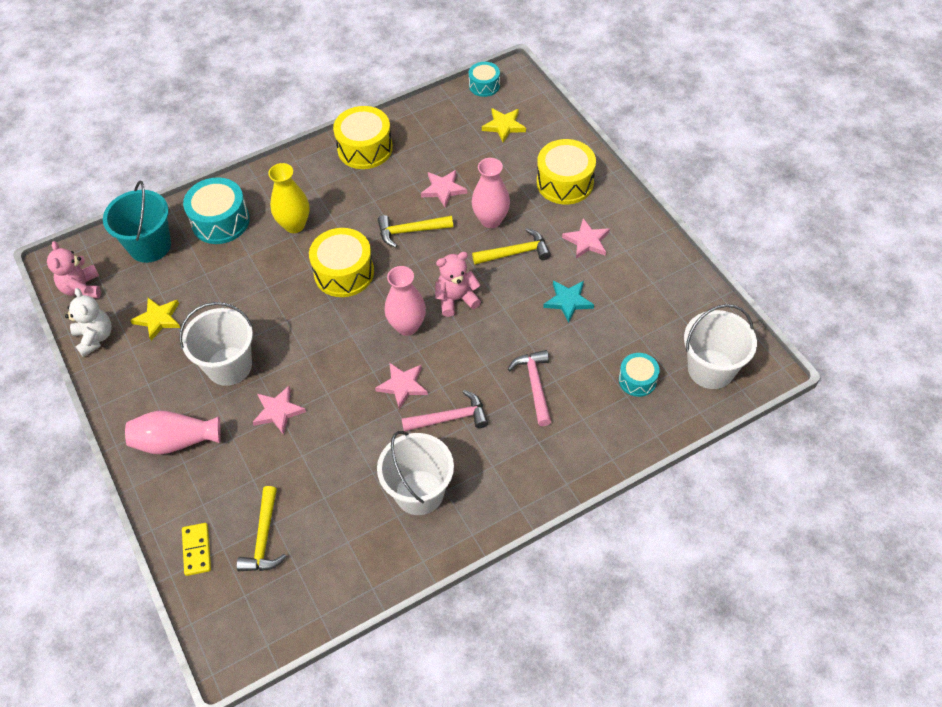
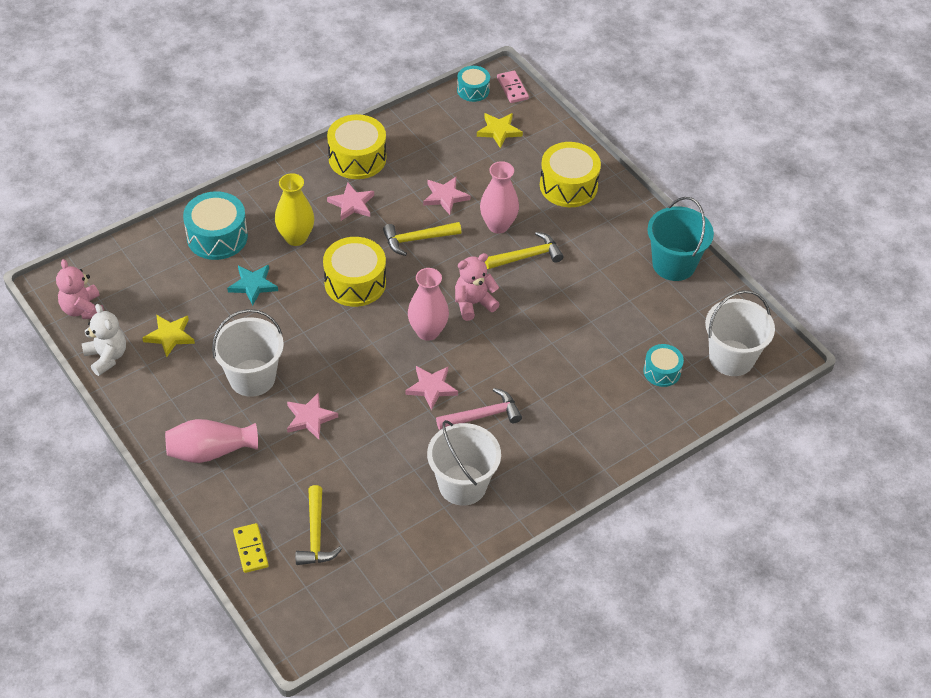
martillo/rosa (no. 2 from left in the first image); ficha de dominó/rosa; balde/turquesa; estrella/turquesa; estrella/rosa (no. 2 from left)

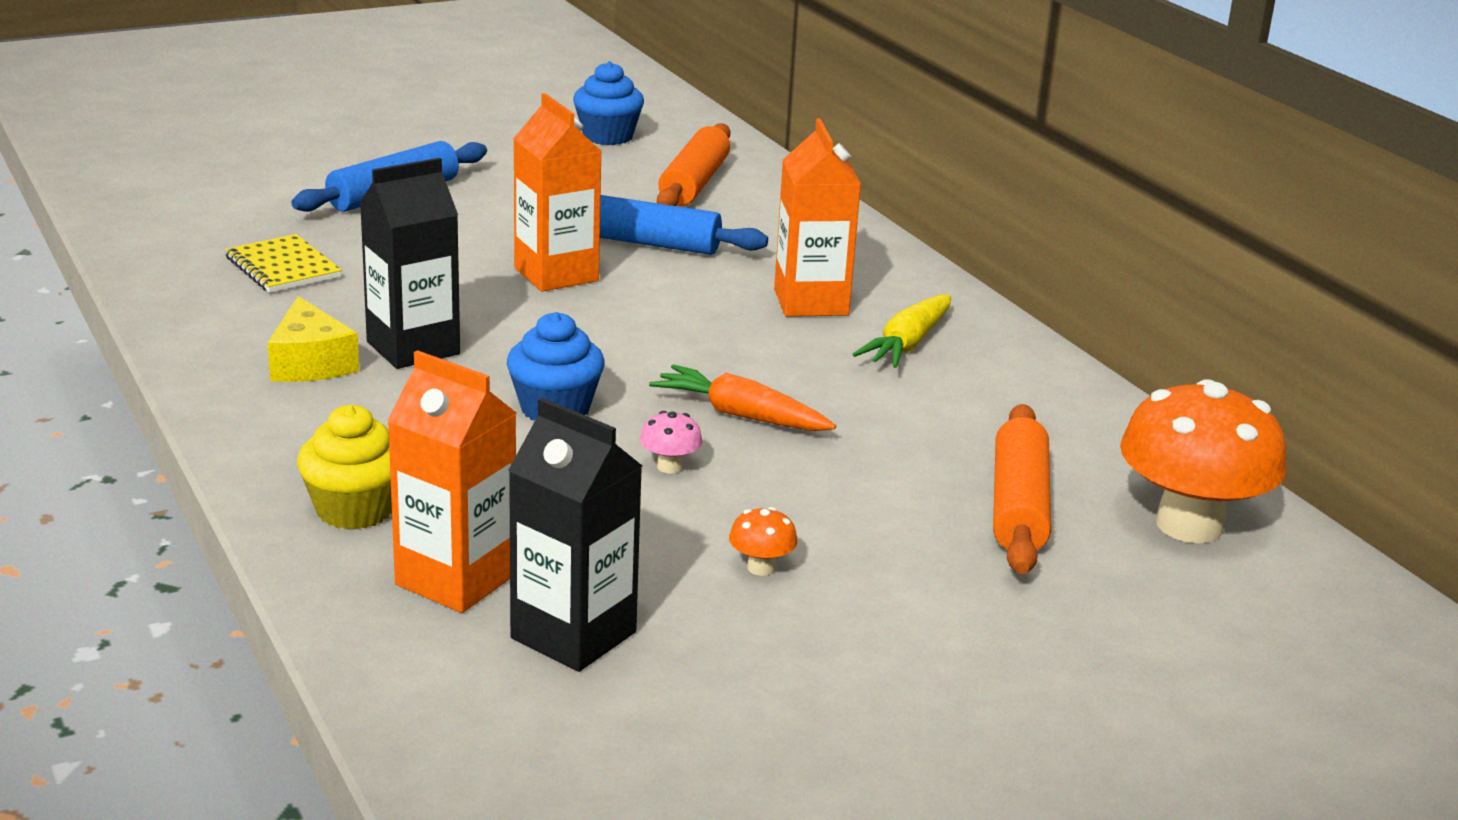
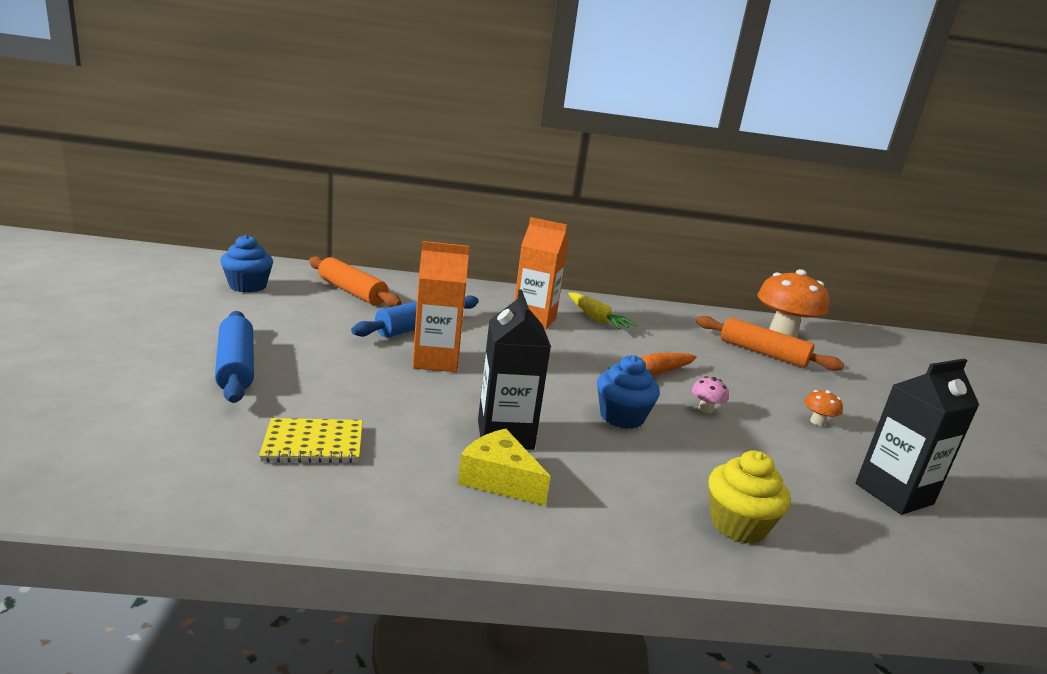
cartón de leche/naranja (no. 1 from left in the first image); queso/amarillo

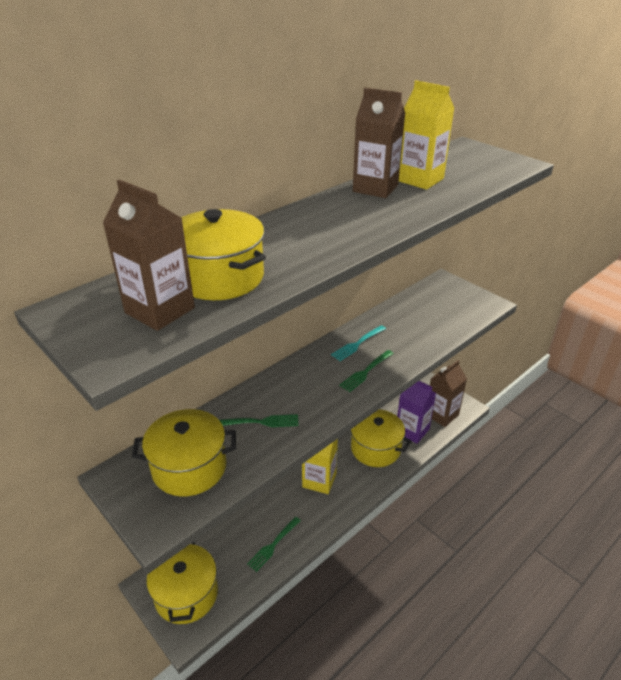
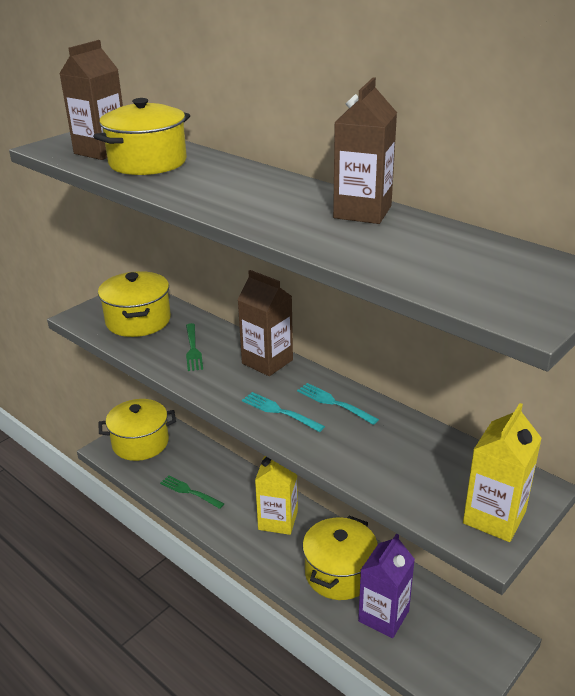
cartón de leche/amarillo (no. 2 from left); cartón de leche/marrón (no. 2 from left); tenedor/turquesa (no. 1 from left)

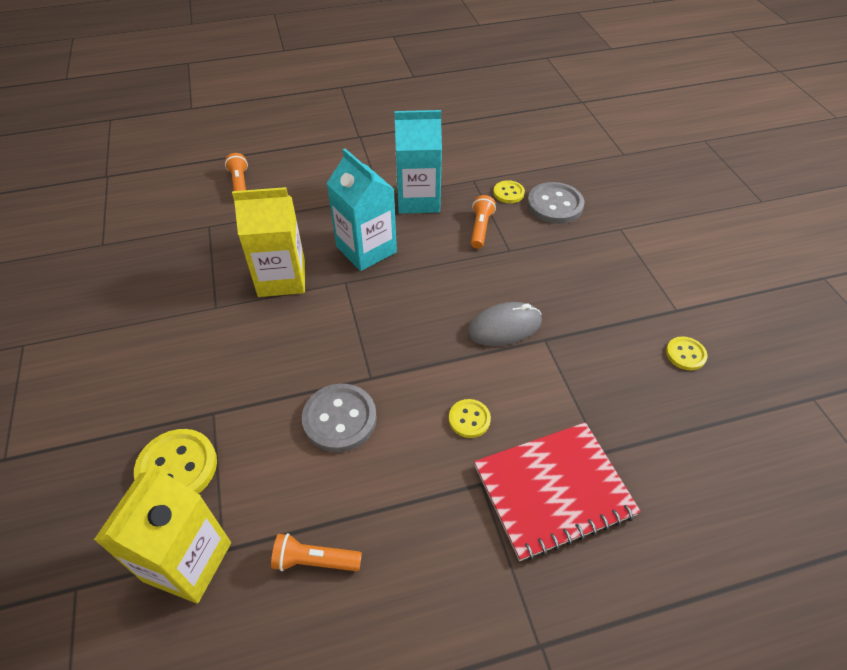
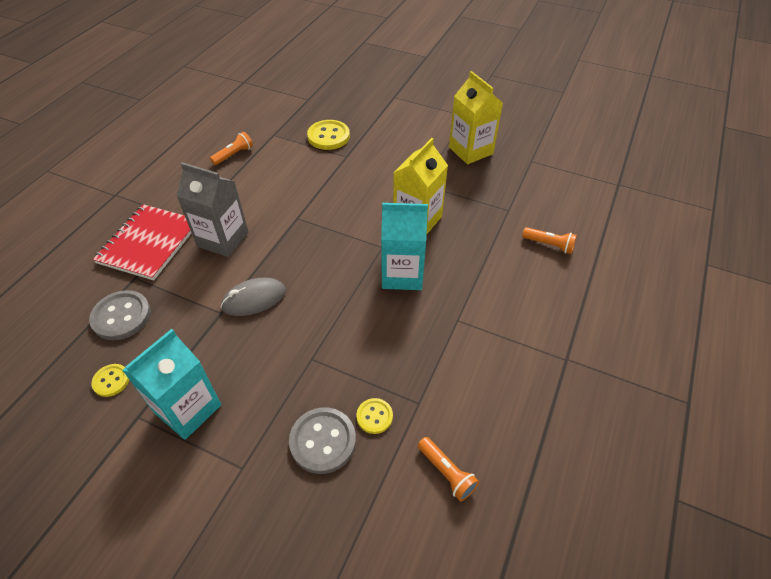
cartón de leche/amarillo (no. 2 from left); botón/gris (no. 1 from left); cartón de leche/turquesa (no. 1 from left); lámpara de mano/naranja (no. 2 from left); cartón de leche/gris; ratón/gris

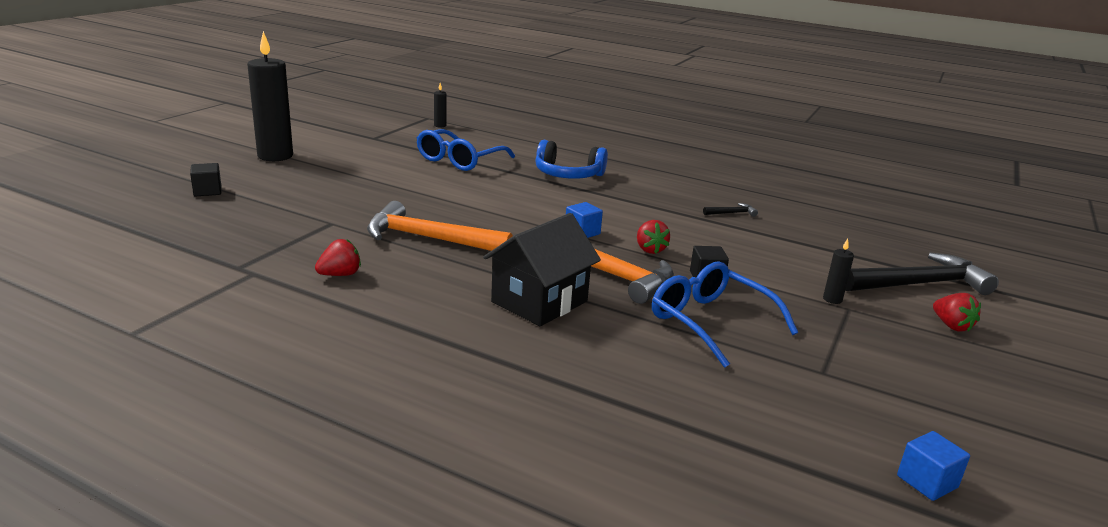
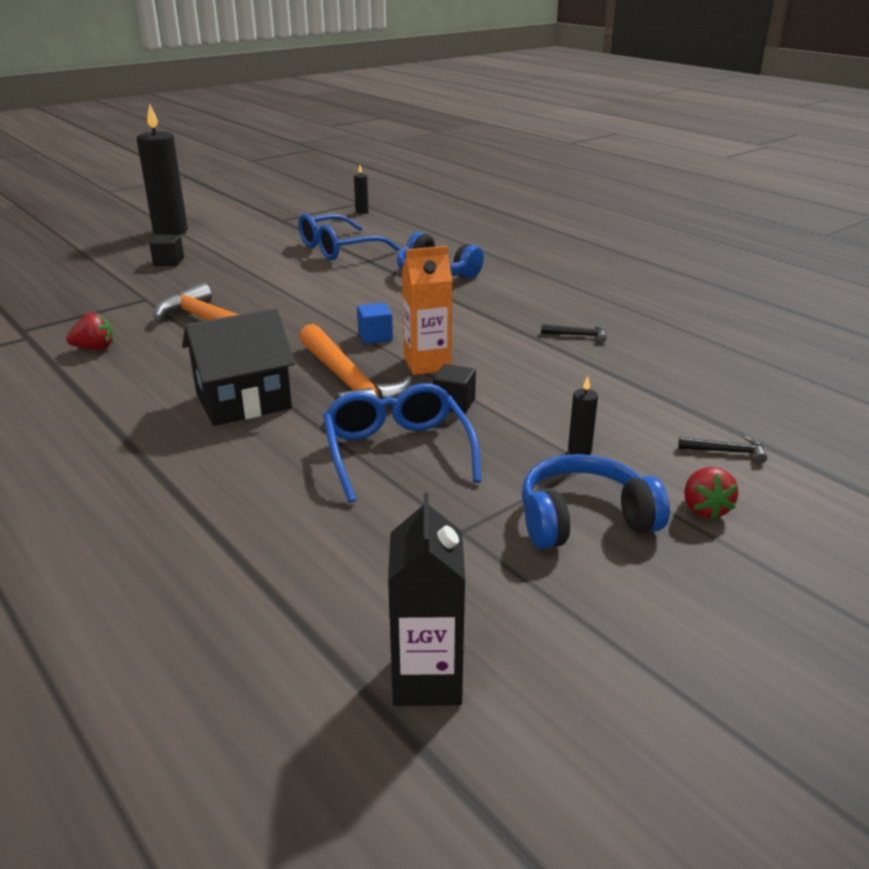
auriculares/azul (no. 2 from left); cubo/negro (no. 1 from left); cartón de leche/naranja; cartón de leche/negro; martillo/negro (no. 2 from left)

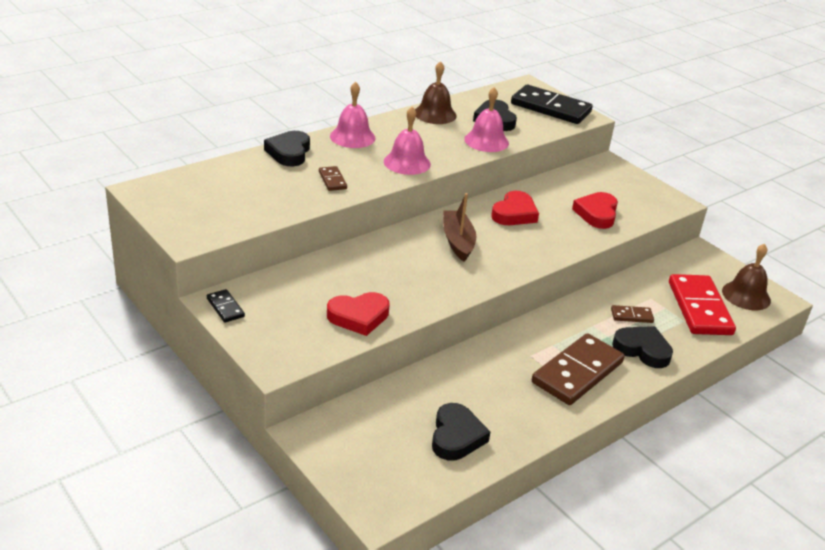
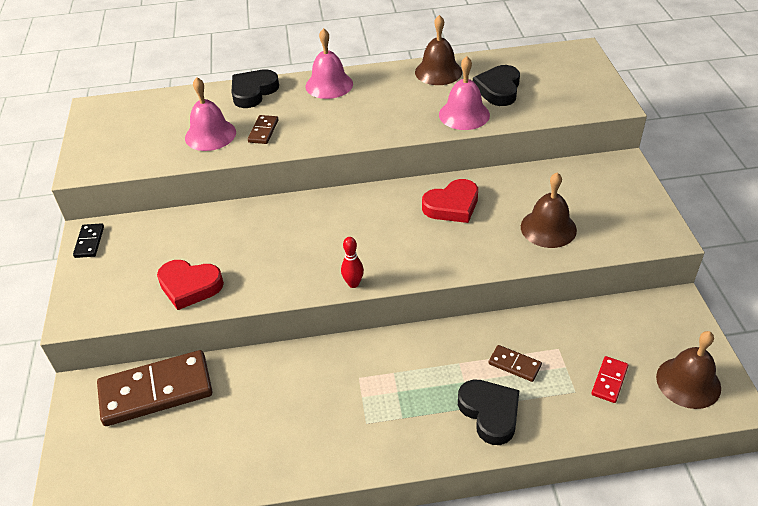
corazón/negro (no. 2 from left in the first image); barco/marrón; ficha de dominó/negro (no. 2 from left in the first image); bolo/rojo; campana/rosa (no. 1 from left); ficha de dominó/marrón (no. 1 from left); campana/marrón (no. 2 from left); ficha de dominó/rojo

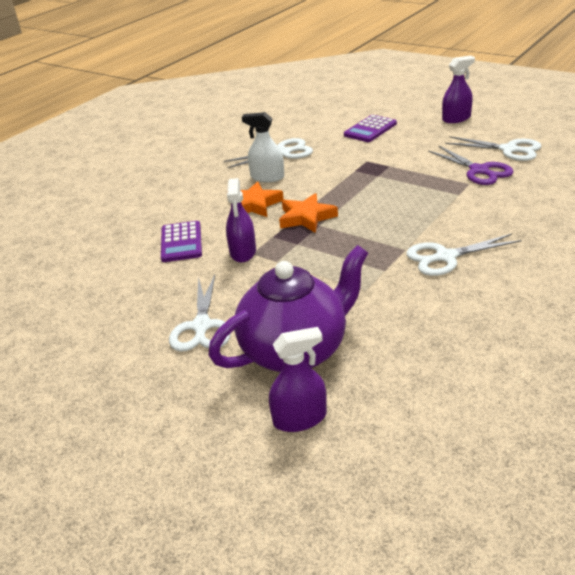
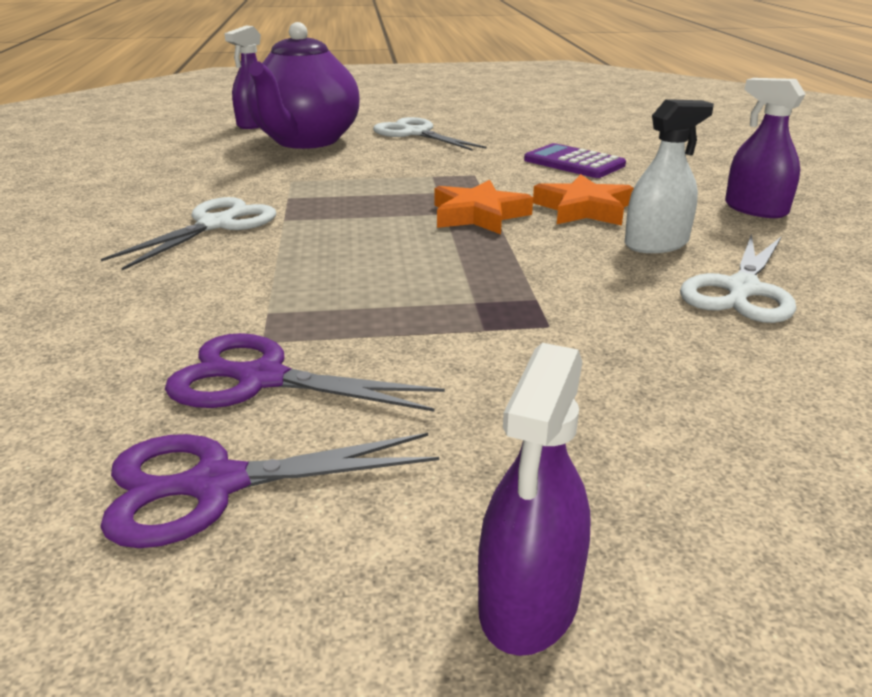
calculadora/morado (no. 2 from left in the first image); pulverizador/morado (no. 3 from left); tijeras/morado (no. 1 from left)

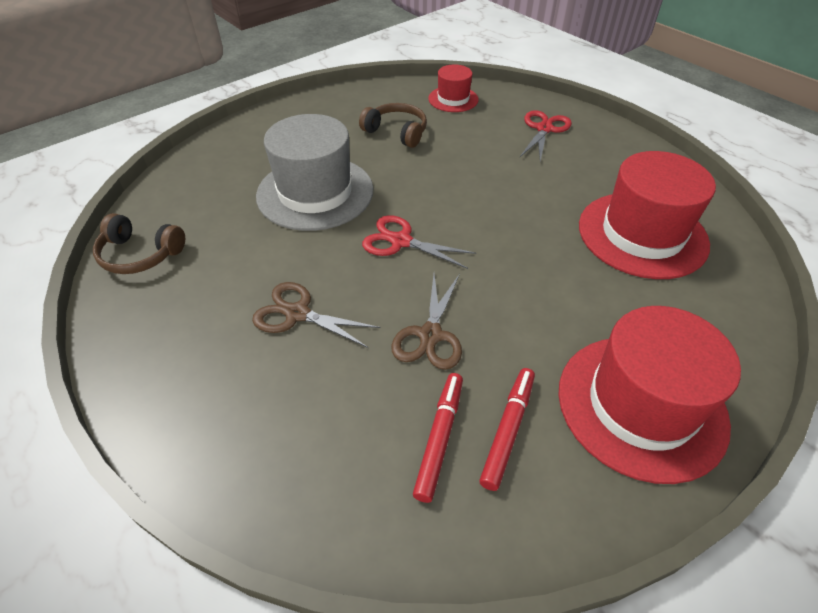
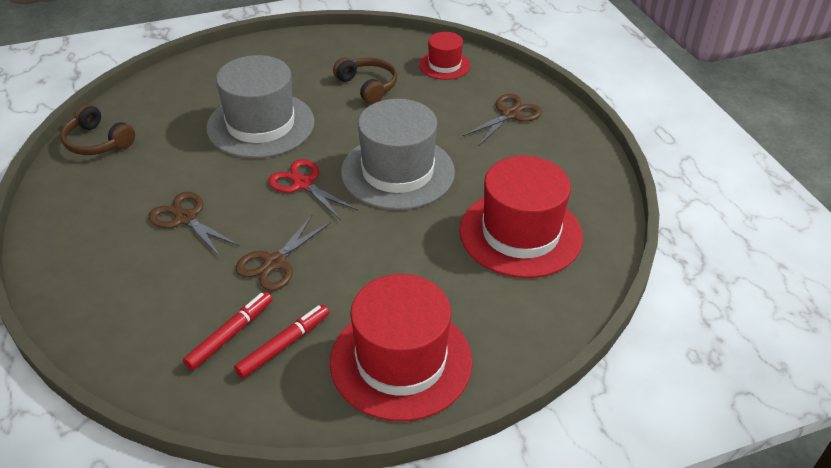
sombrero/gris (no. 2 from left); tijeras/marrón (no. 3 from left)

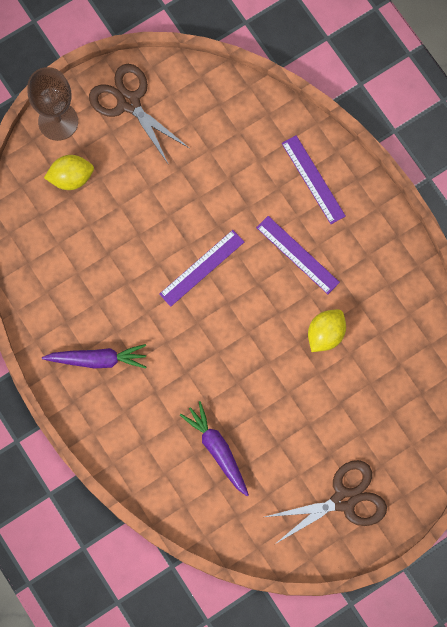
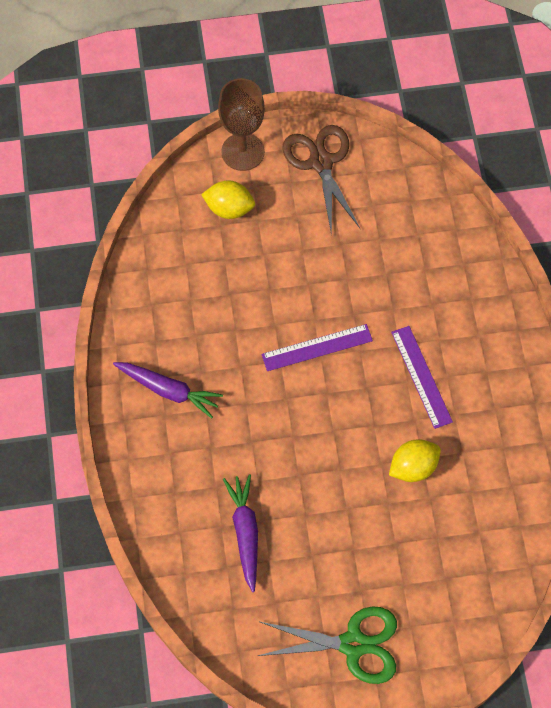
regla/morado (no. 3 from left in the first image); tijeras/verde

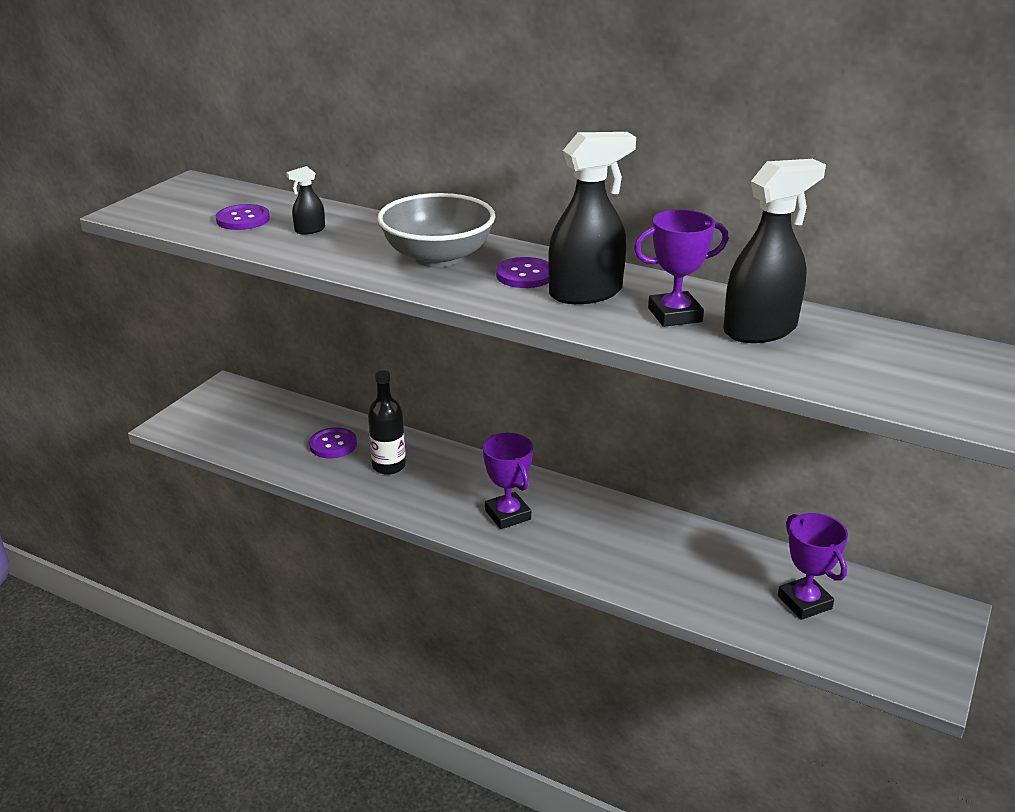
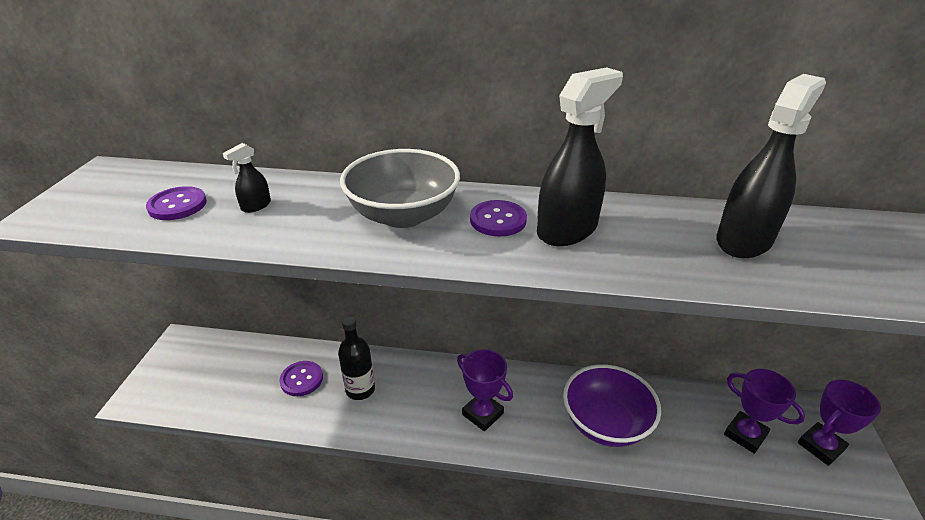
cuenco/morado; trofeo/morado (no. 3 from left)

